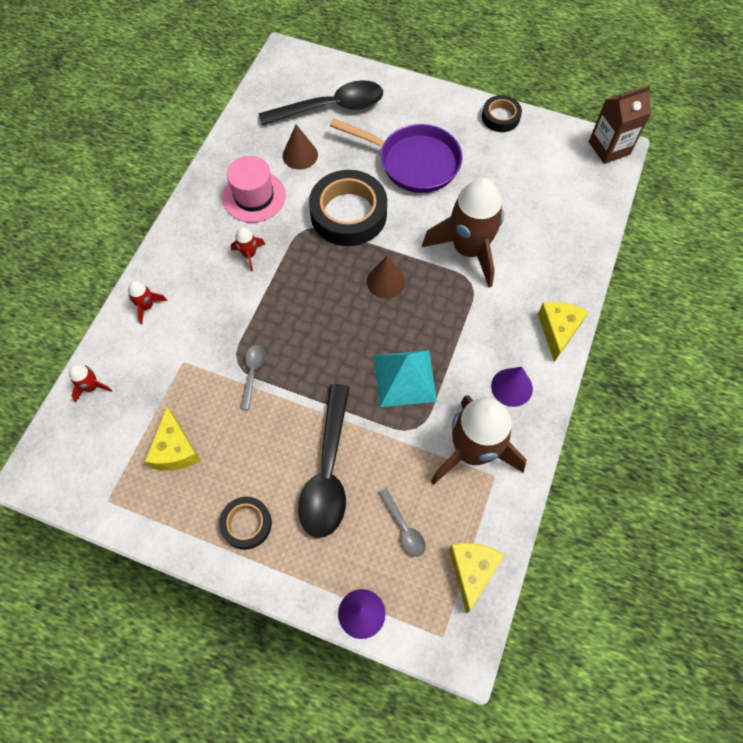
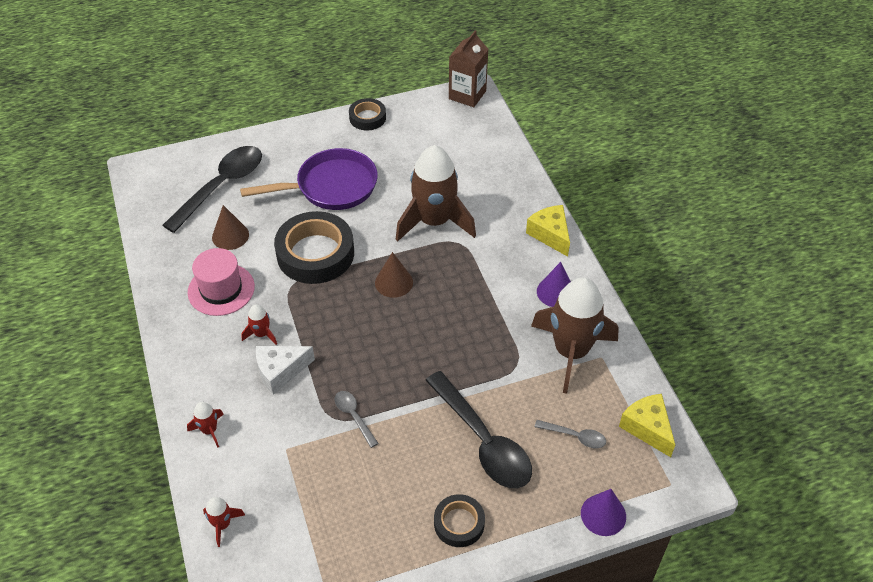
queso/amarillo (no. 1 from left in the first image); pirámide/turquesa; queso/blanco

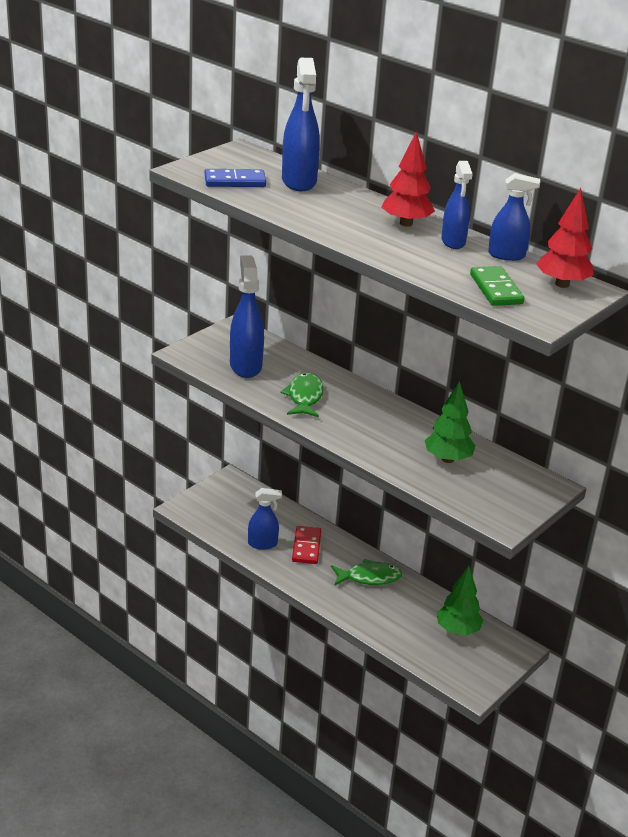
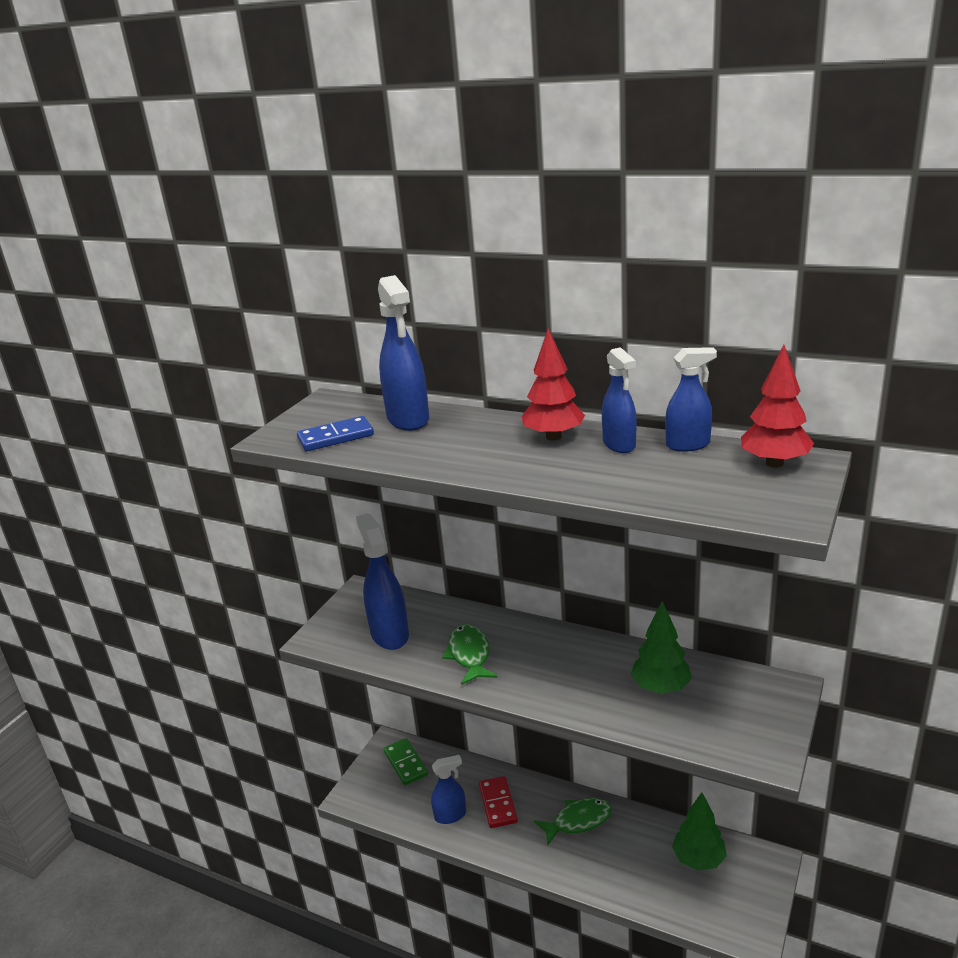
ficha de dominó/verde

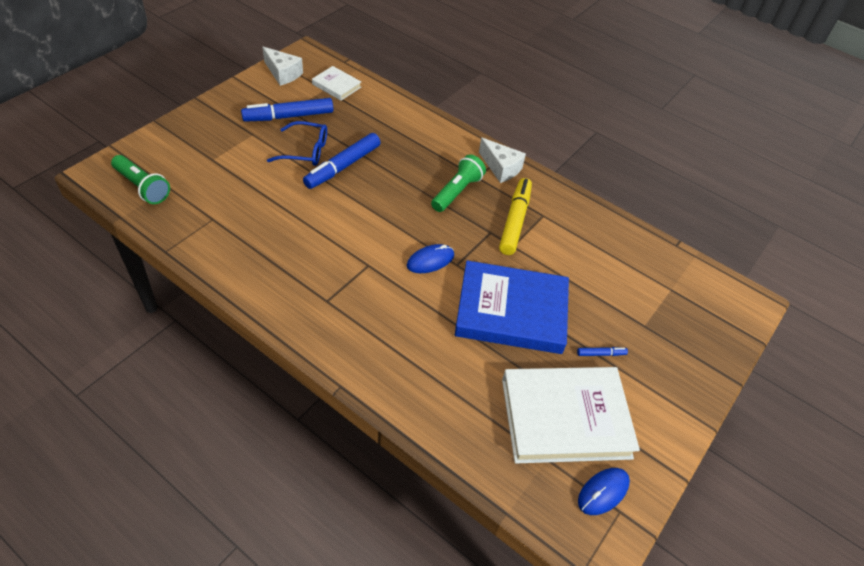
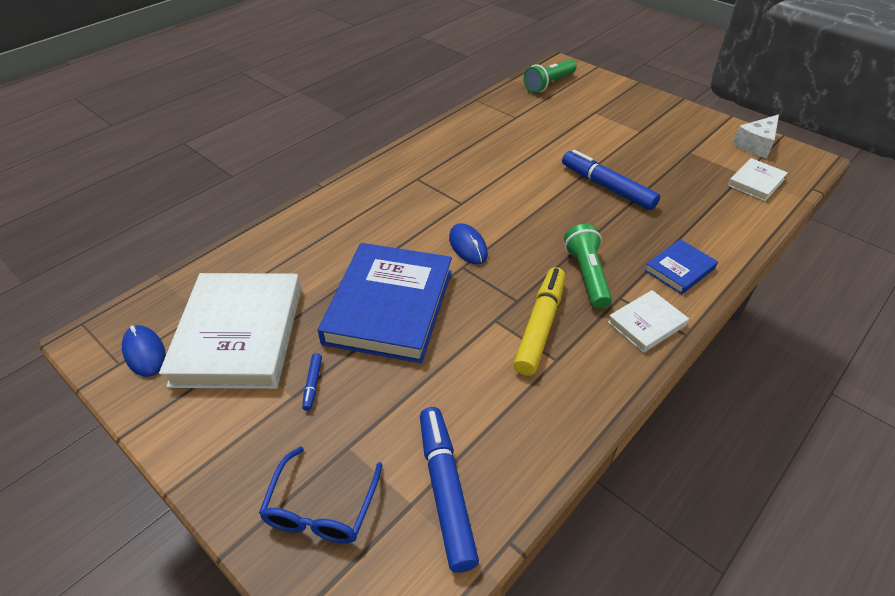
libro/azul (no. 2 from left); rotulador/azul (no. 2 from left); gafas/azul; libro/blanco (no. 2 from left); lámpara de mano/verde (no. 2 from left); rotulador/amarillo

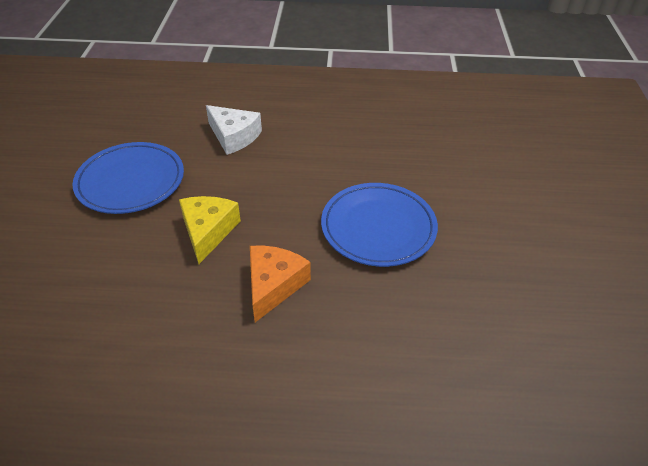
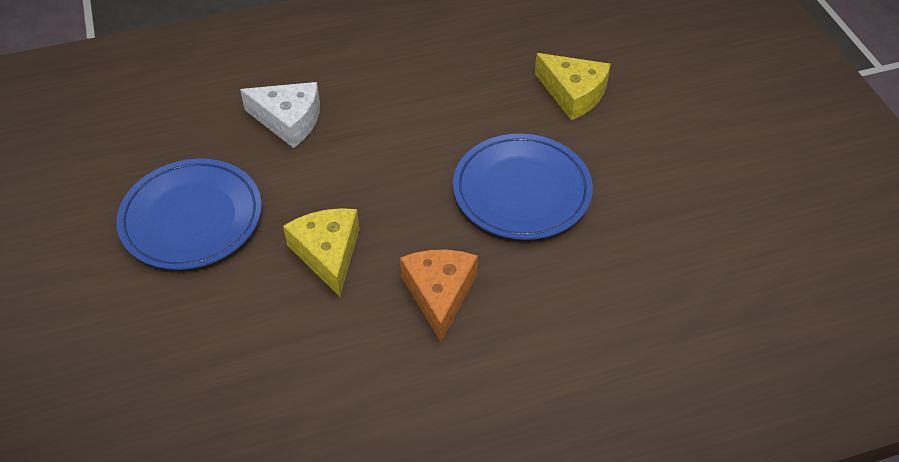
queso/amarillo (no. 2 from left)

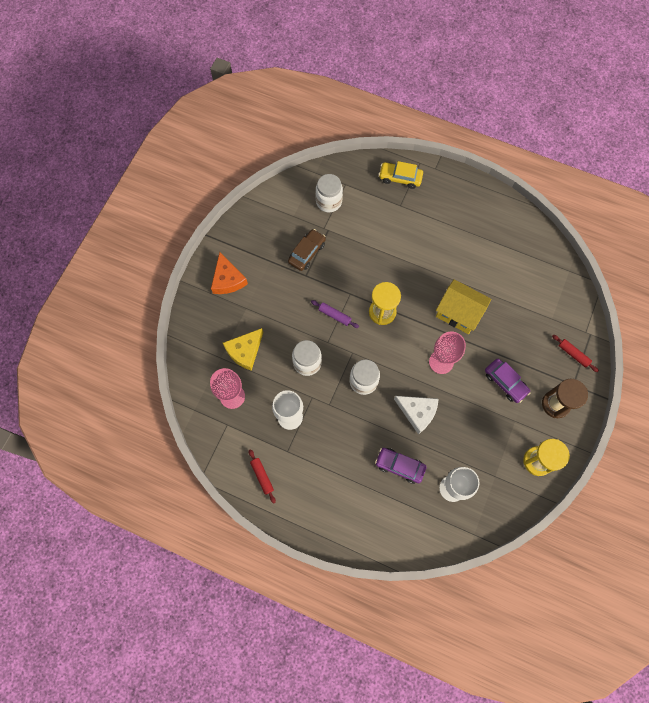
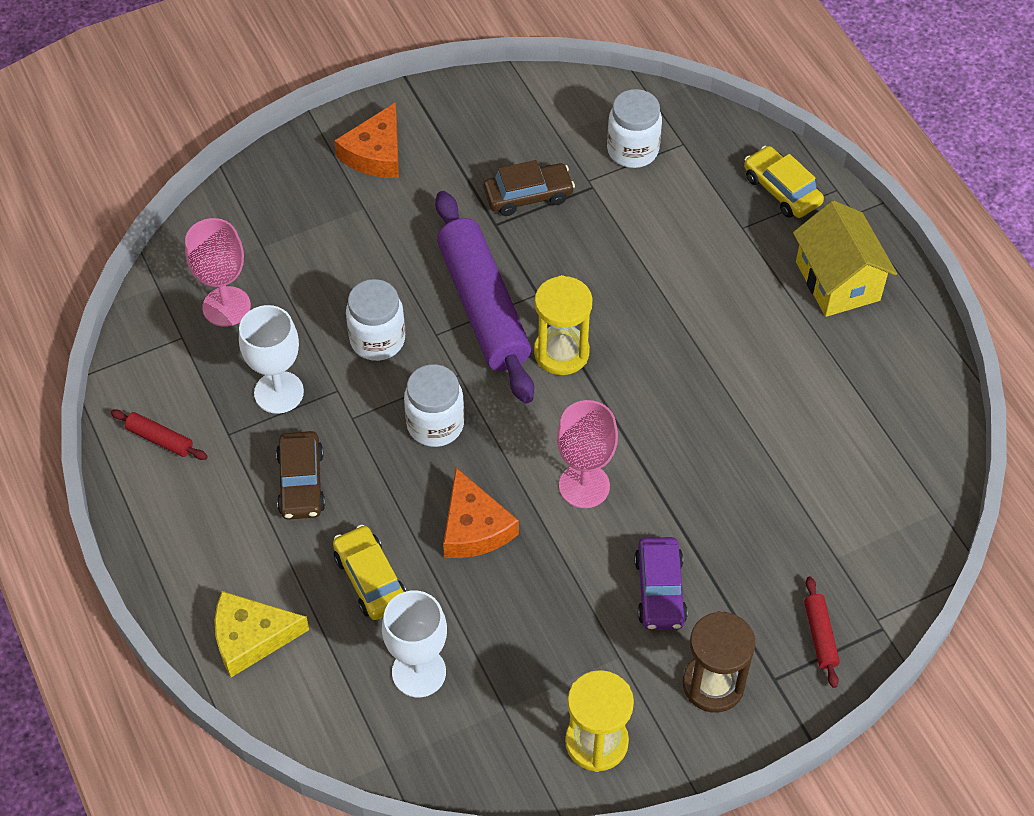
coche/marrón (no. 1 from left); queso/amarillo; casa/amarillo; coche/amarillo (no. 1 from left); queso/naranja (no. 2 from left); rodillo/rojo (no. 1 from left); rodillo/morado

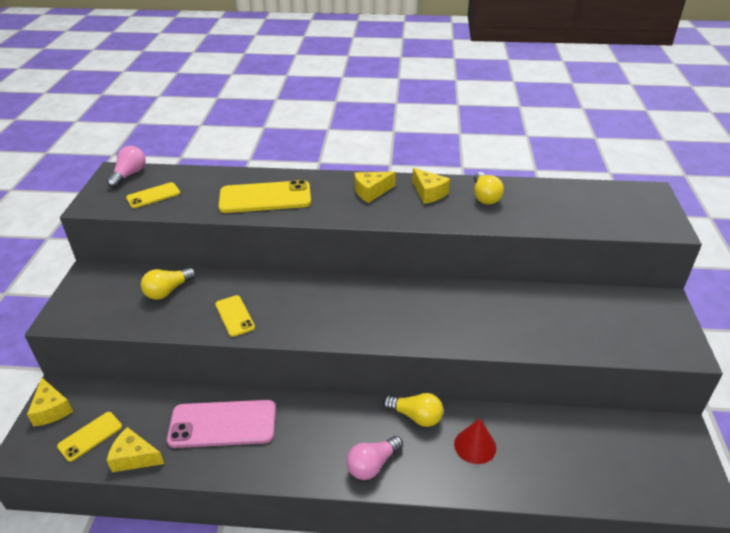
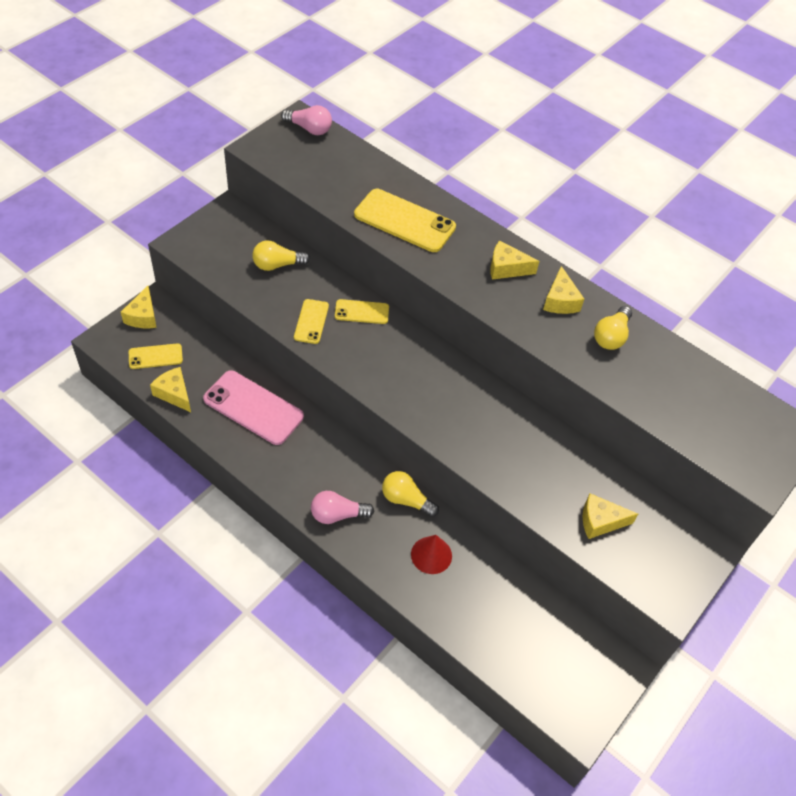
queso/amarillo (no. 5 from left); móvil/amarillo (no. 3 from left); bombilla/rosa (no. 1 from left); bombilla/amarillo (no. 2 from left)

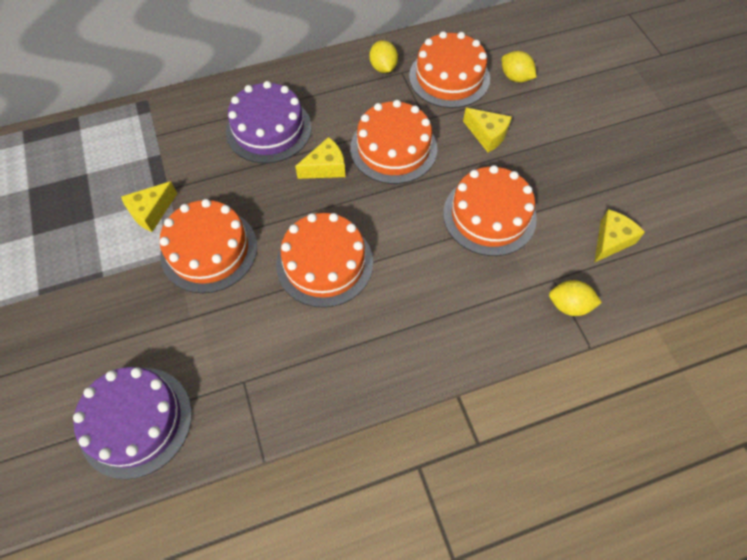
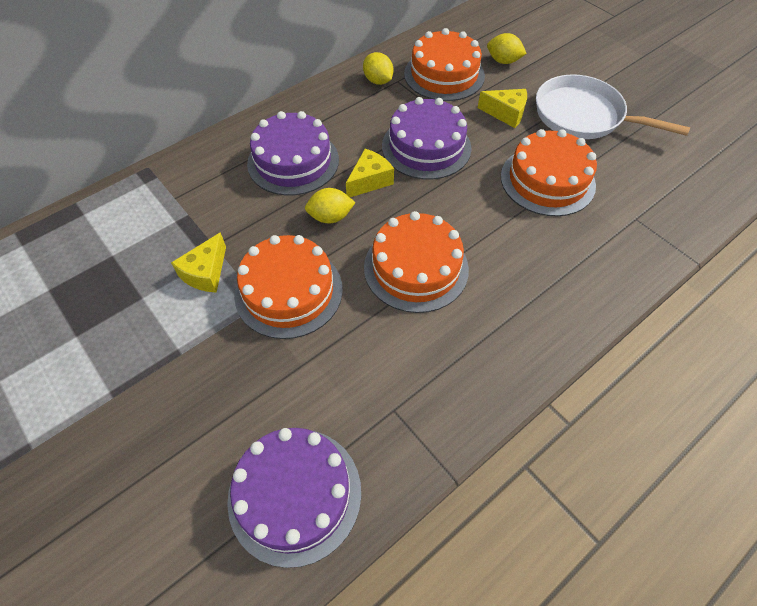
queso/amarillo (no. 4 from left in the first image); sartén/blanco; limón/amarillo (no. 1 from left); tarta/morado (no. 3 from left)

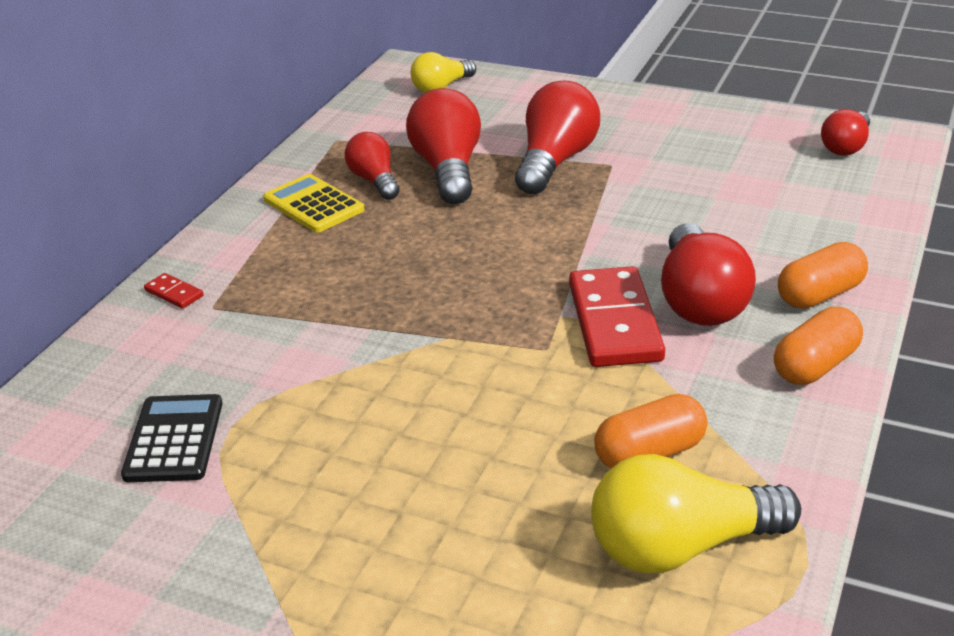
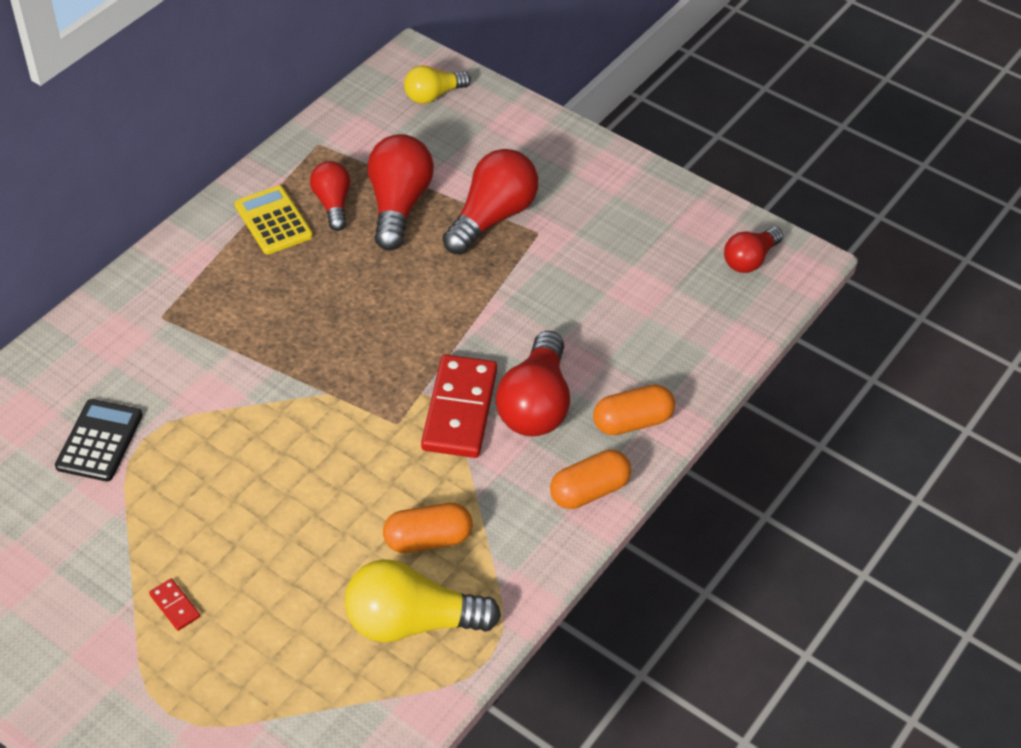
ficha de dominó/rojo (no. 1 from left)

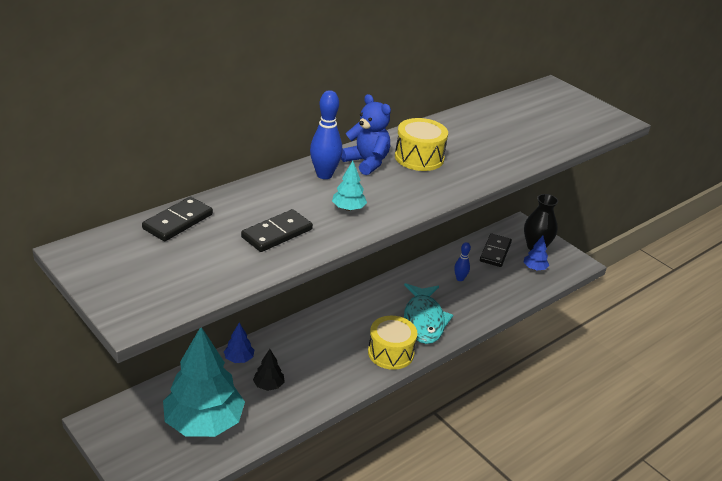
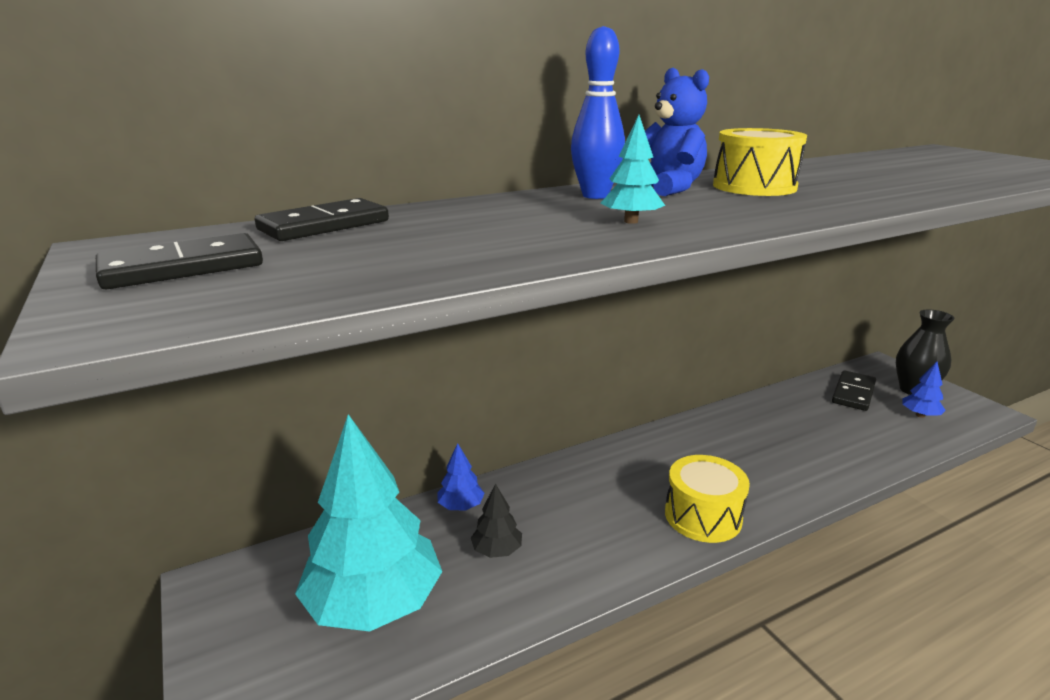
pez/turquesa; bolo/azul (no. 2 from left in the first image); ficha de dominó/negro (no. 1 from left)

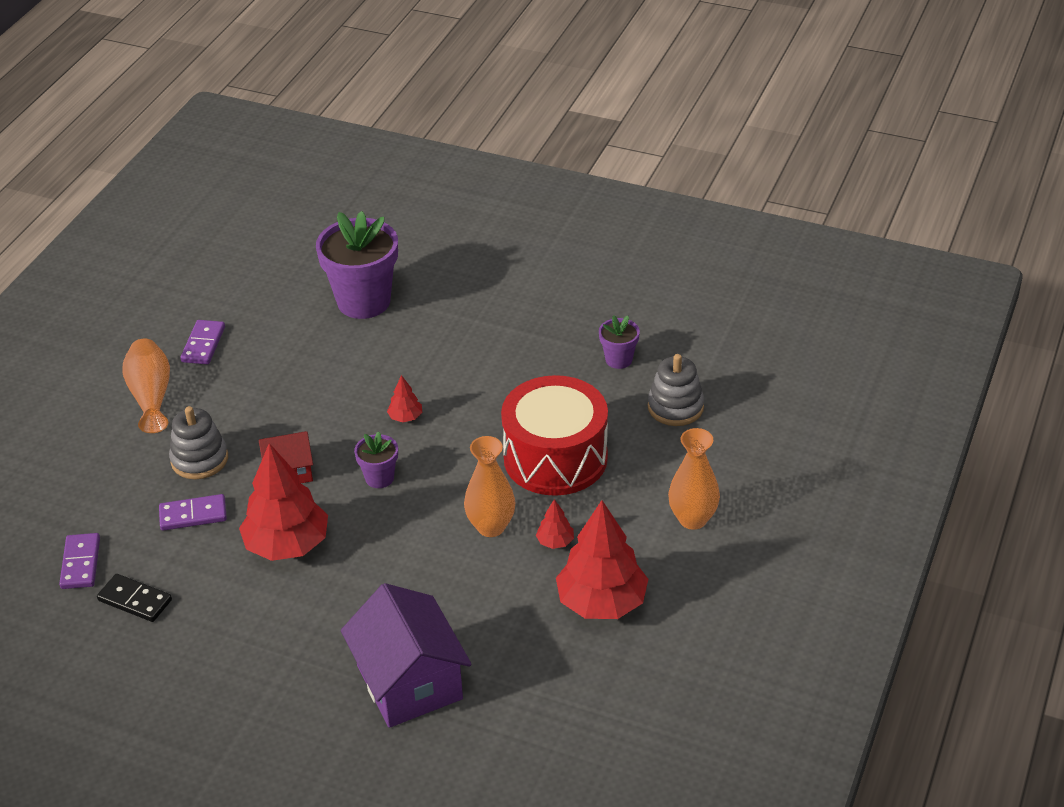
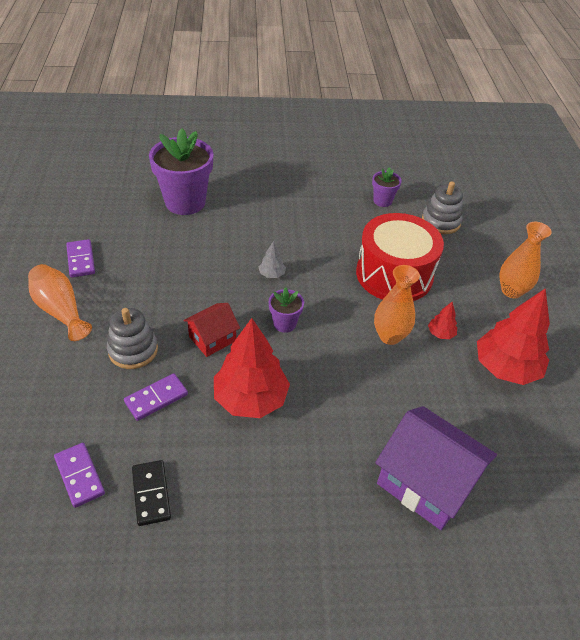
árbol/gris; ficha de dominó/negro

